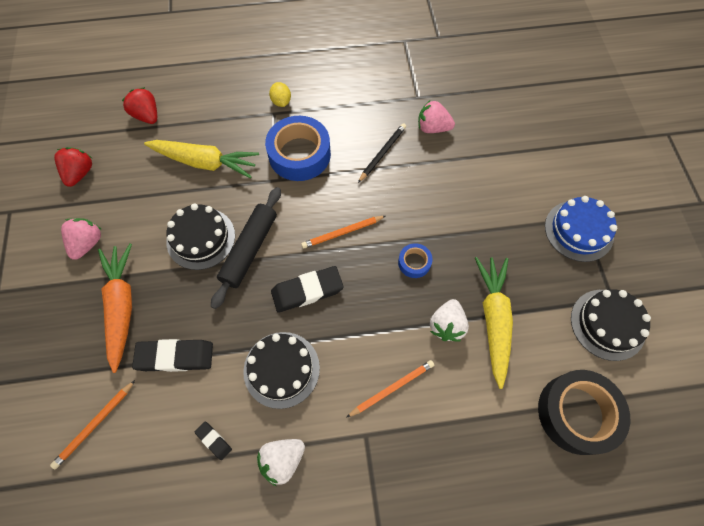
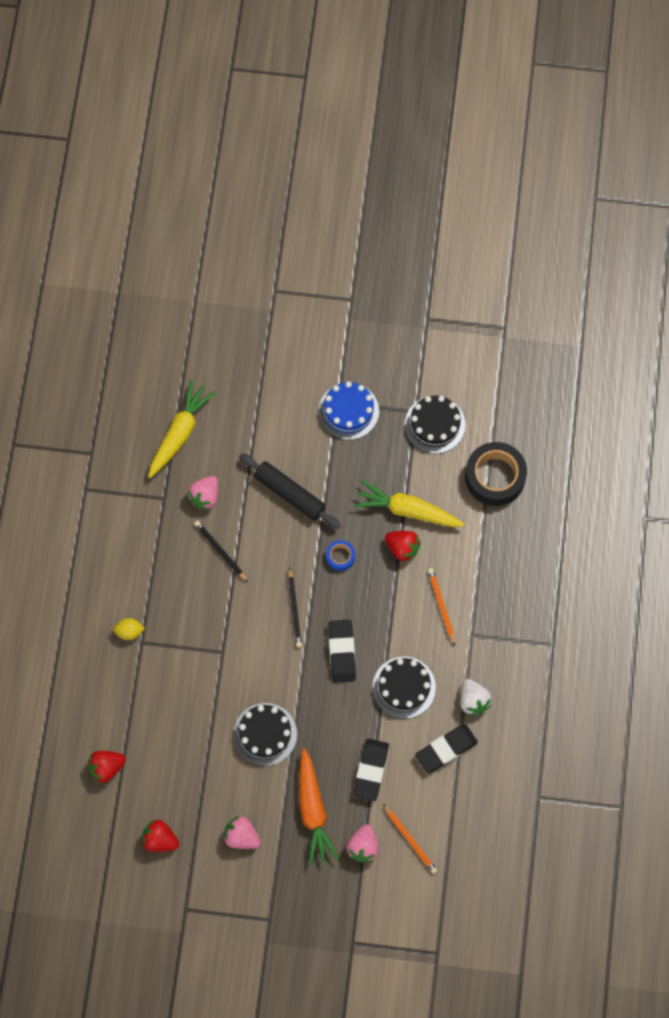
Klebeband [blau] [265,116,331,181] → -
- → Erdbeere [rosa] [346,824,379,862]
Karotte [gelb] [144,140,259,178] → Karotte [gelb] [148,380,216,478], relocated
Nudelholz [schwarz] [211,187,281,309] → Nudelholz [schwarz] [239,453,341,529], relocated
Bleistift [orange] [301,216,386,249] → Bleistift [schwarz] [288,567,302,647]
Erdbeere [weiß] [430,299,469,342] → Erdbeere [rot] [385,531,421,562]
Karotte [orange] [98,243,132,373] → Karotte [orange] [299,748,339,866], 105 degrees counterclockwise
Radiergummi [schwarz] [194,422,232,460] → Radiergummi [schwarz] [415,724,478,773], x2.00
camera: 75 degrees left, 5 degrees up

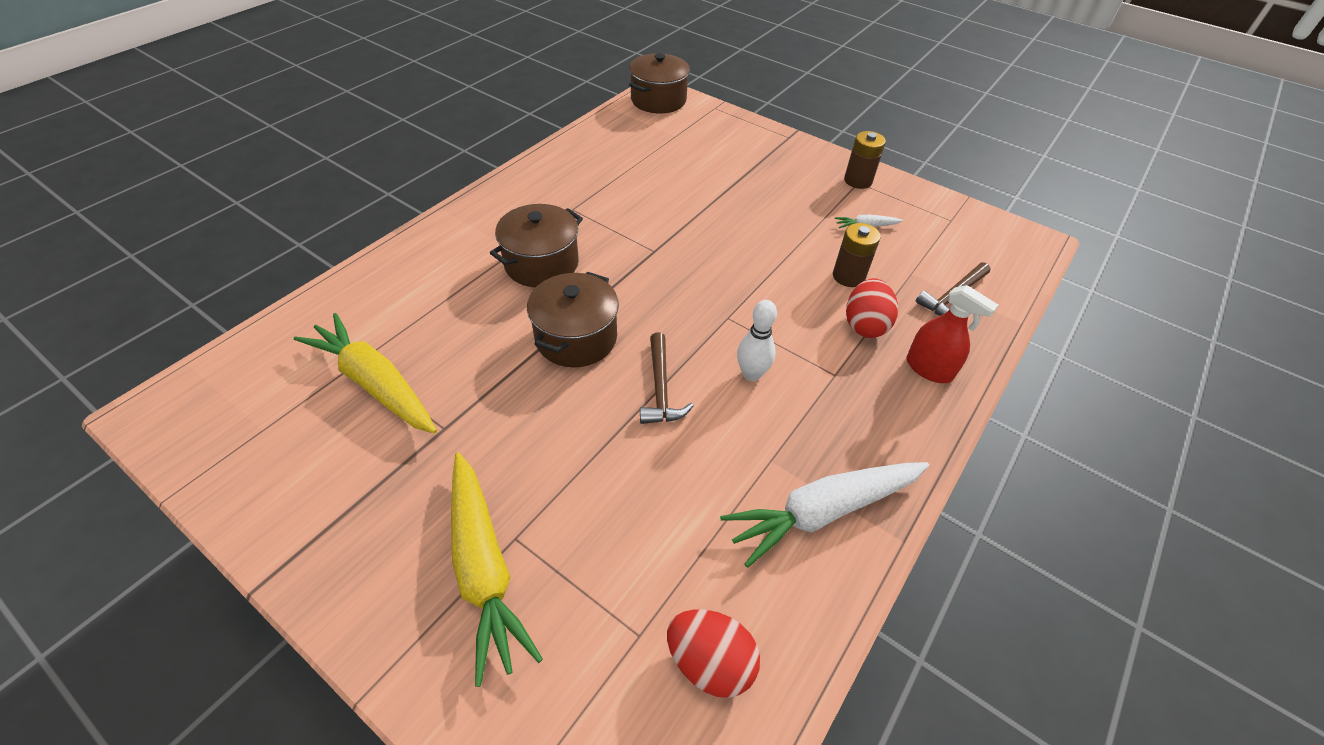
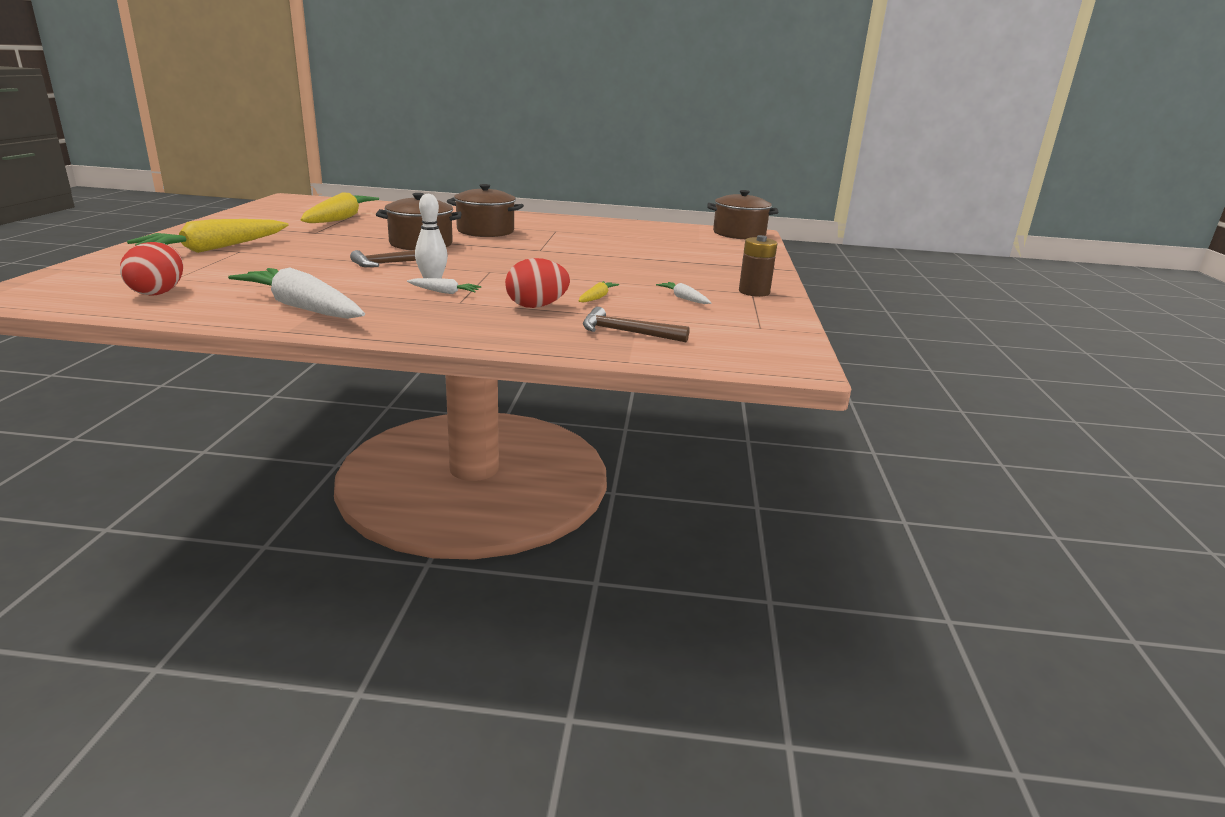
Sprühflasche [rot] [907,285,999,383] → -
- → Karotte [weiß] [407,278,481,294]
Batterie [braun] [833,223,881,287] → Karotte [gelb] [579,281,619,303]
camera: 60 degrees right, 25 degrees down

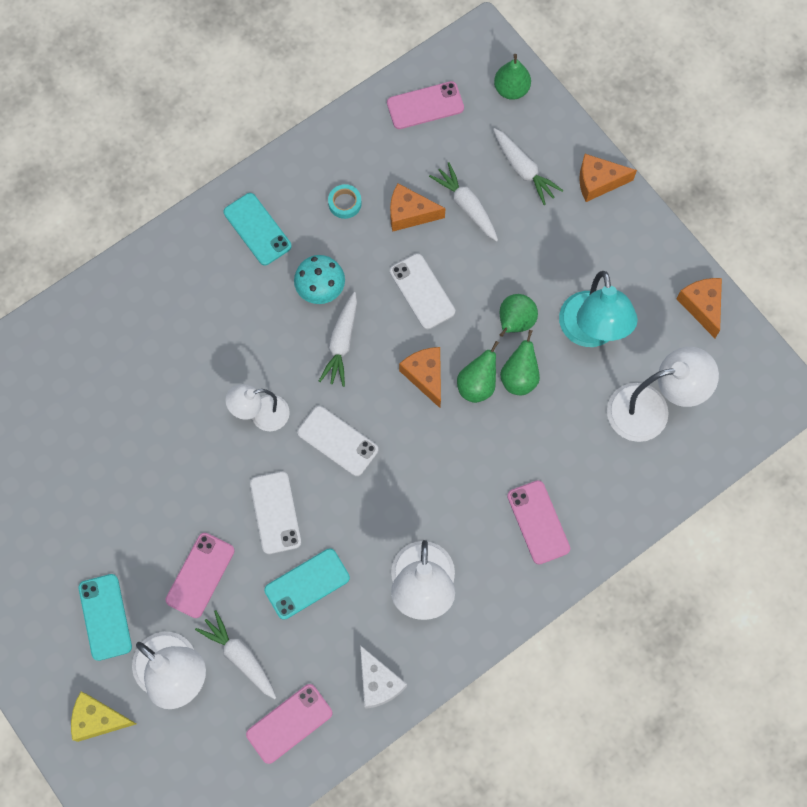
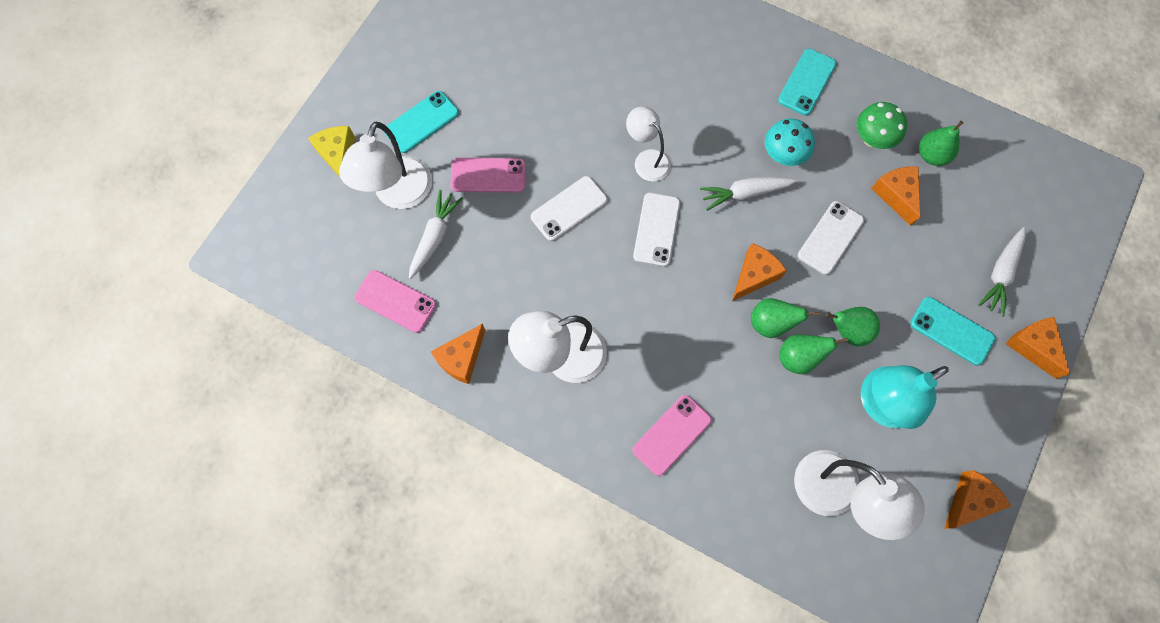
Handy [rosa] [387,81,464,129] → -
Karotte [weiß] [429,162,498,242] → -
Handy [türkis] [264,548,350,620] → Handy [türkis] [910,297,995,365], relocated
Birne [grün] [494,54,531,100] → Birne [grün] [919,121,963,166], relocated
Klebeband [türkis] [328,184,362,219] → Pilz [grün] [857,102,907,149]
Käse [weiß] [360,645,407,709] → Käse [orange] [431,324,485,384]
camera: 65 degrees right, 0 degrees up

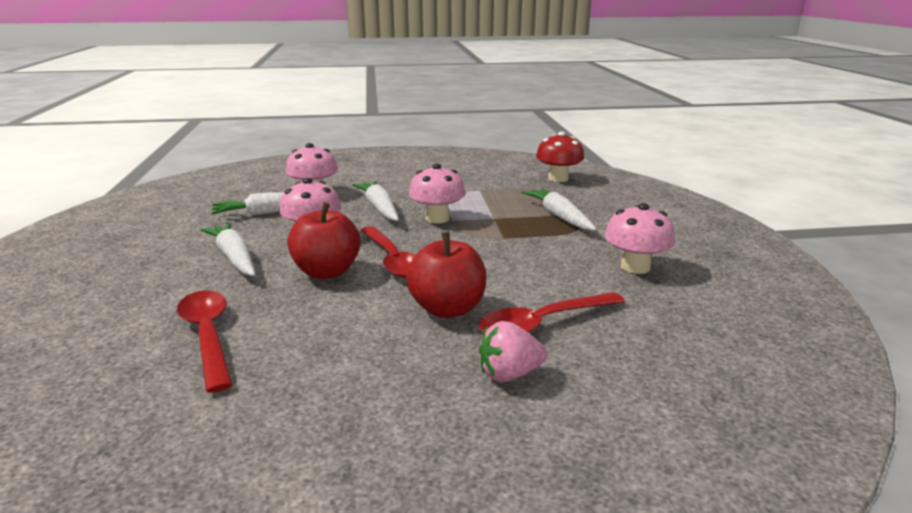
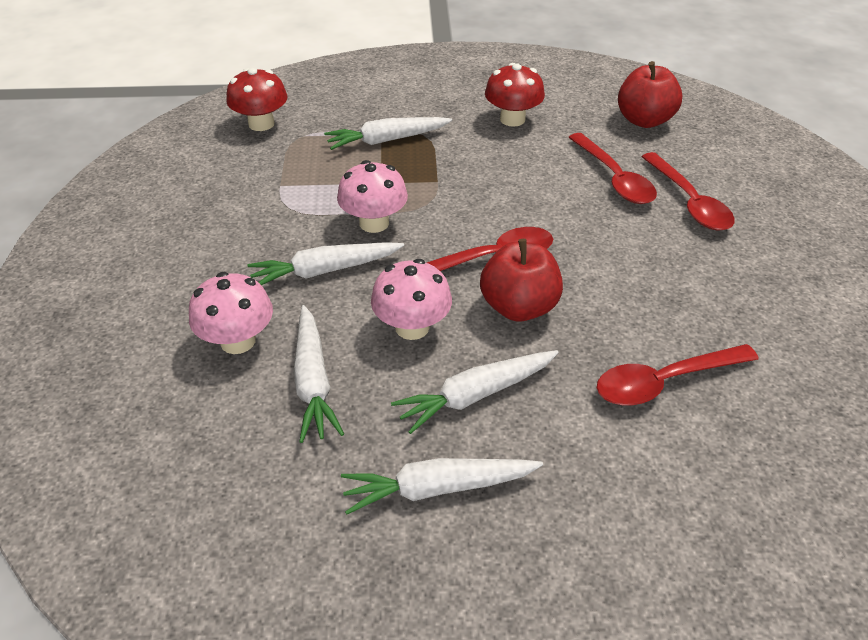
- → Karotte [weiß] [341,458,543,514]
Apfel [rot] [406,232,486,318] → Apfel [rot] [618,61,682,128], relocated
Erdbeere [rosa] [479,321,547,382] → Löffel [rot] [642,152,735,231]
Pilz [rosa] [605,203,675,274] → Pilz [rot] [485,63,545,127]
camera: 85 degrees left, 20 degrees up

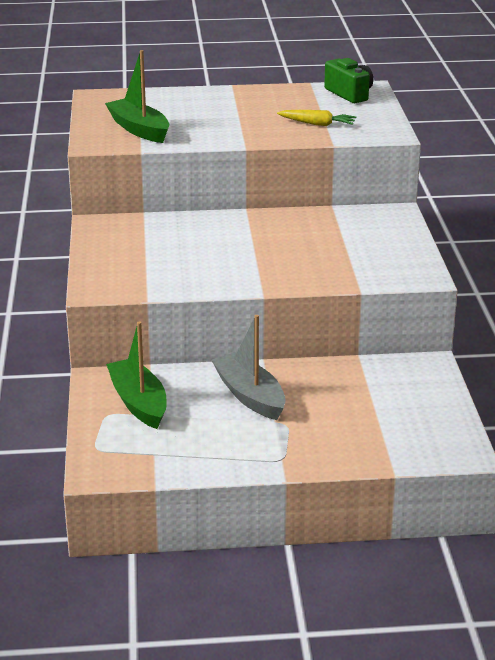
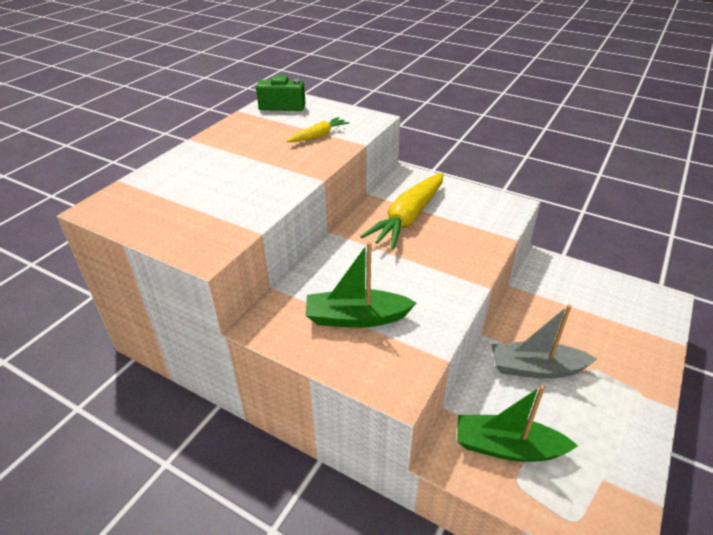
- → Karotte [gelb] [360,173,444,249]
Boot [grün] [105,50,169,143] → Boot [grün] [306,242,417,328], relocated
camera: 55 degrees left, 10 degrees up

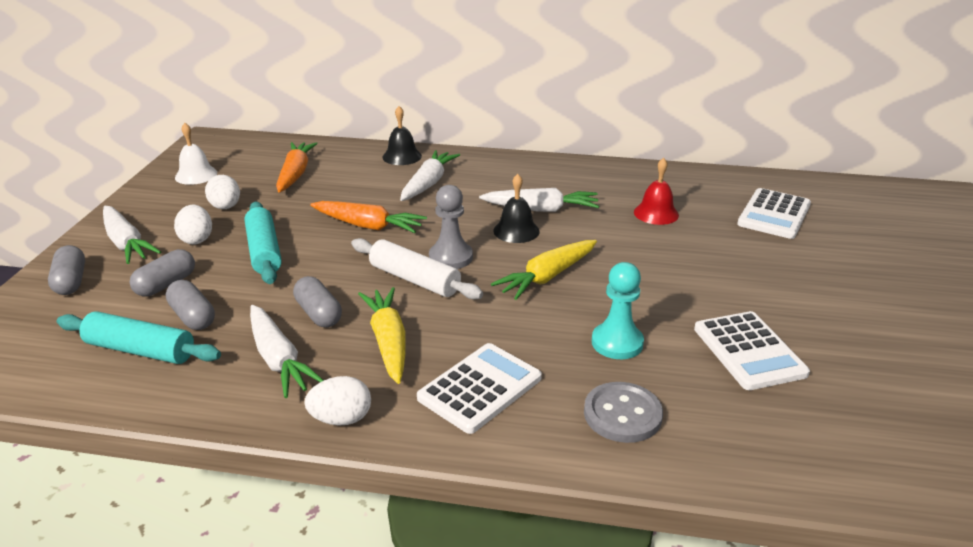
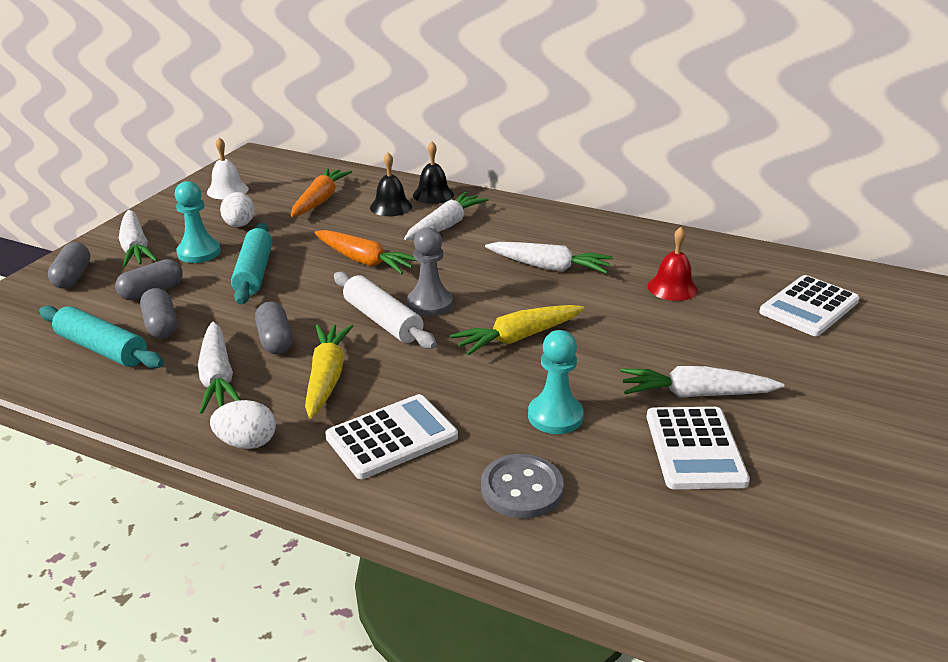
- → Karotte [weiß] [620,366,784,397]
Glocke [schwarz] [493,174,540,243] → Glocke [schwarz] [370,152,412,216], relocated
Ei [weiß] [174,205,212,244] → Bauer [türkis] [175,181,221,263]
camera: 15 degrees right, 0 degrees up

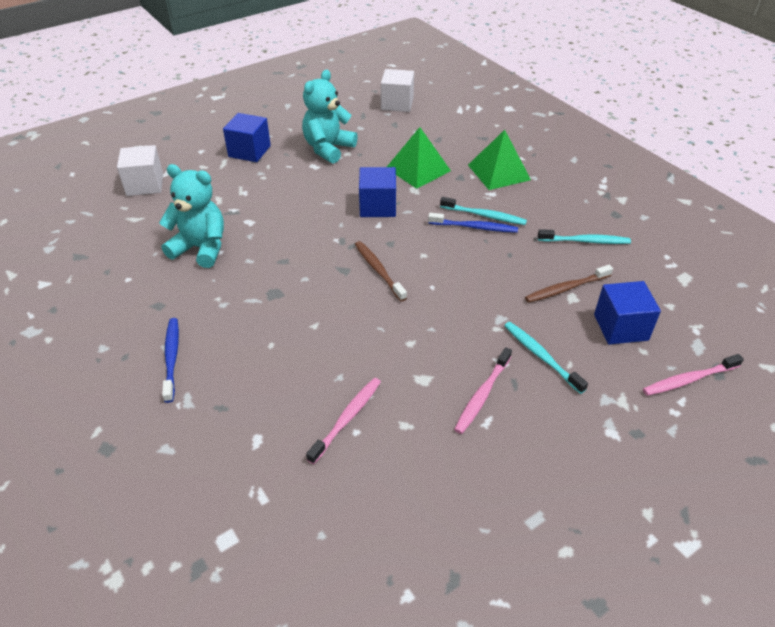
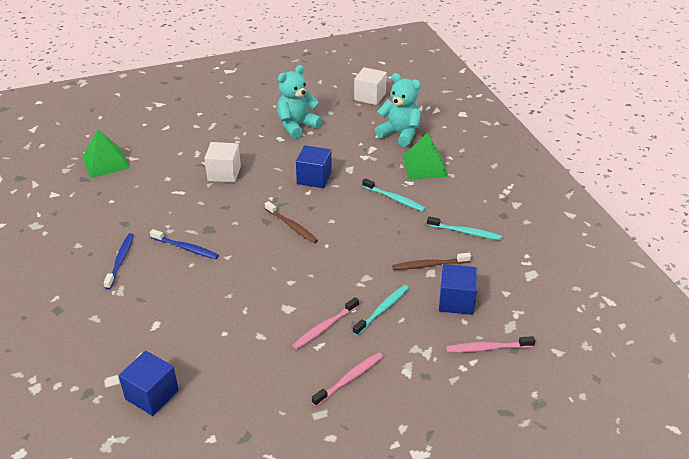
Kubus [weiß] [117,145,163,196] → Kubus [weiß] [204,142,241,183], relocated
Teddybär [türkis] [159,164,224,268] → Teddybär [türkis] [375,73,421,147], relocated
Kubus [blau] [223,113,271,162] → Kubus [blau] [119,351,179,416], relocated
Zahnbürste [rosa] [306,378,381,464] → Zahnbürste [rosa] [312,352,383,406], relocated
Pyramide [grün] [387,127,451,189] → Pyramide [grün] [82,129,130,178], relocated
Zahnbürste [blau] [428,213,518,233] → Zahnbürste [blau] [150,229,219,259], relocated
Zahnbürste [braun] [355,241,407,302] → Zahnbürste [braun] [265,201,318,243], 150 degrees clockwise
Zahnbürste [türkis] [504,322,588,394] → Zahnbürste [türkis] [353,285,409,336], 60 degrees clockwise
camera: 15 degrees right, 5 degrees down

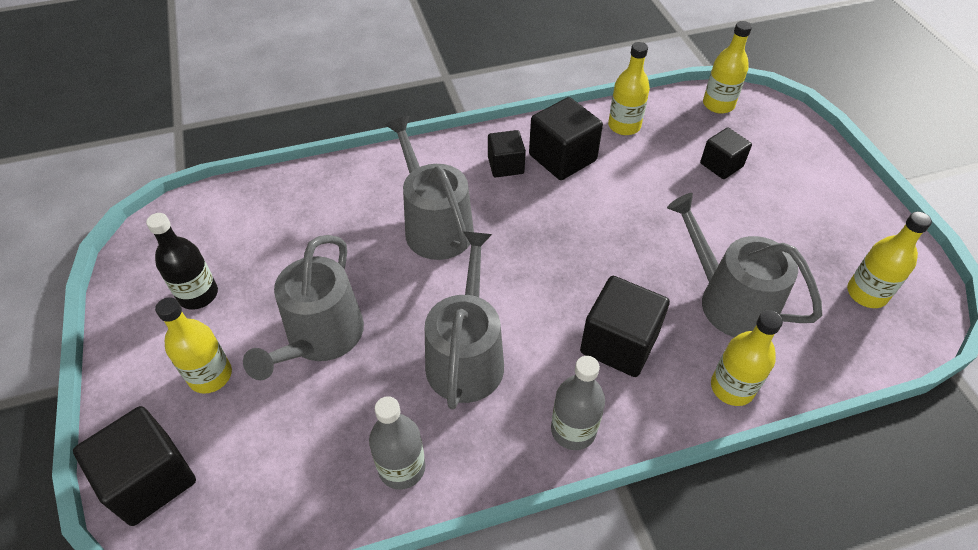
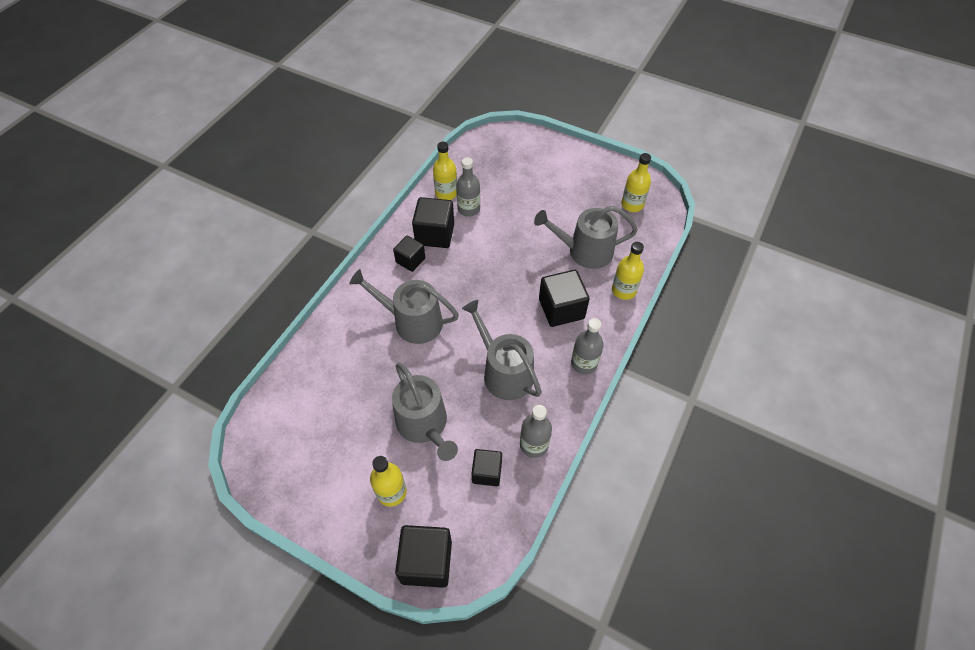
Flasche [schwarz] [146,213,218,310] → -
Flasche [gelb] [703,21,752,114] → -
- → Flasche [grau] [456,158,480,217]
Kubus [schwarz] [700,127,752,179] → Kubus [schwarz] [471,449,502,486], relocated
camera: 45 degrees left, 5 degrees up

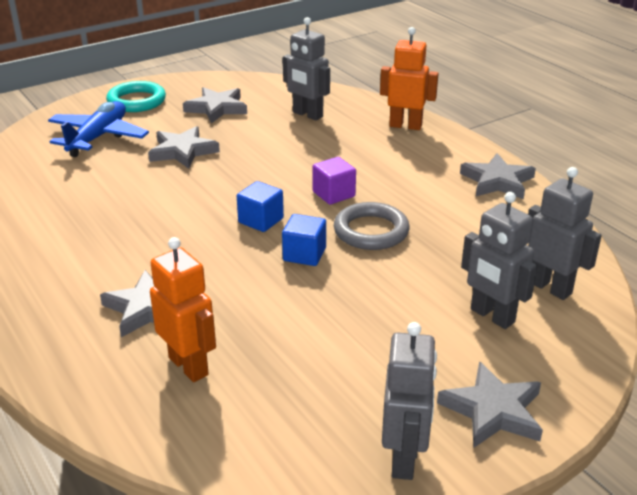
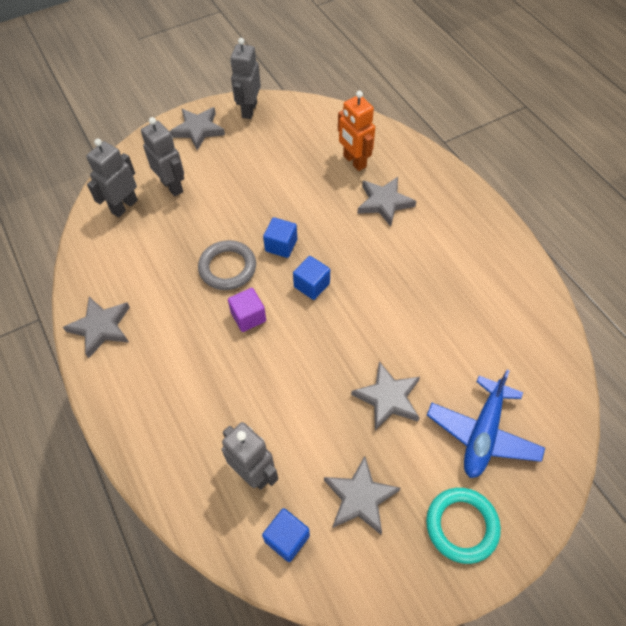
Roboter [orange] [380,27,439,130] → -
- → Kubus [blau] [262,508,310,562]
Roboter [grau] [528,167,602,300] → Roboter [grau] [86,139,138,217], 75 degrees clockwise
camera: 175 degrees left, 25 degrees up

